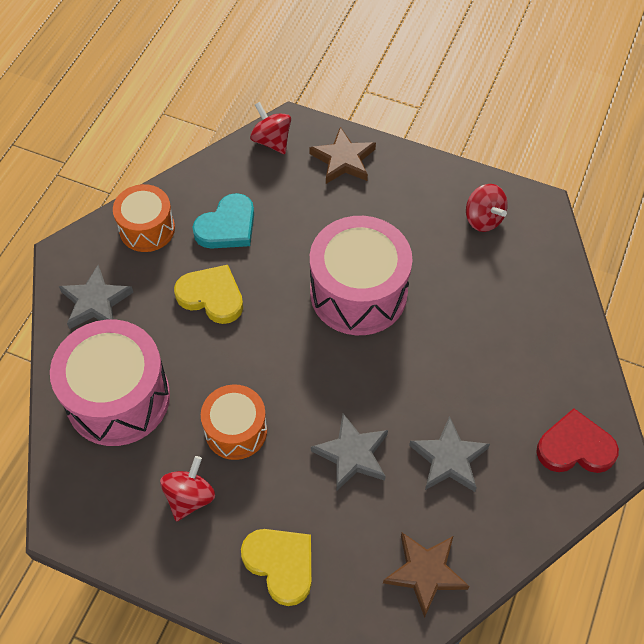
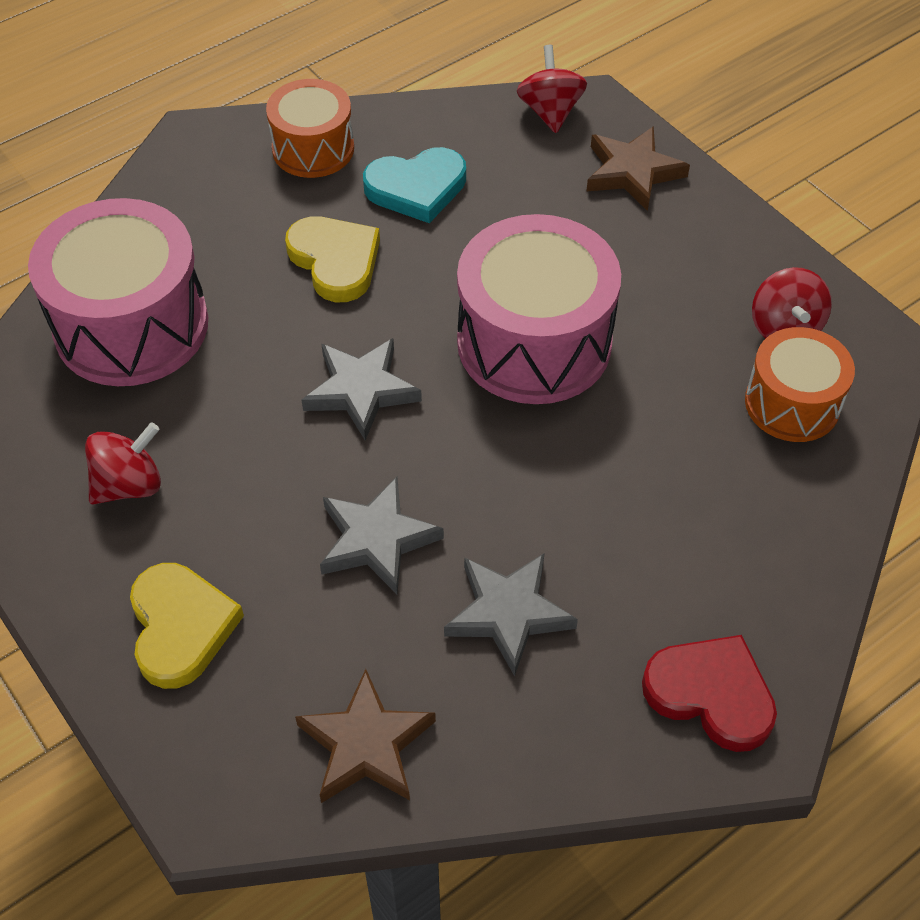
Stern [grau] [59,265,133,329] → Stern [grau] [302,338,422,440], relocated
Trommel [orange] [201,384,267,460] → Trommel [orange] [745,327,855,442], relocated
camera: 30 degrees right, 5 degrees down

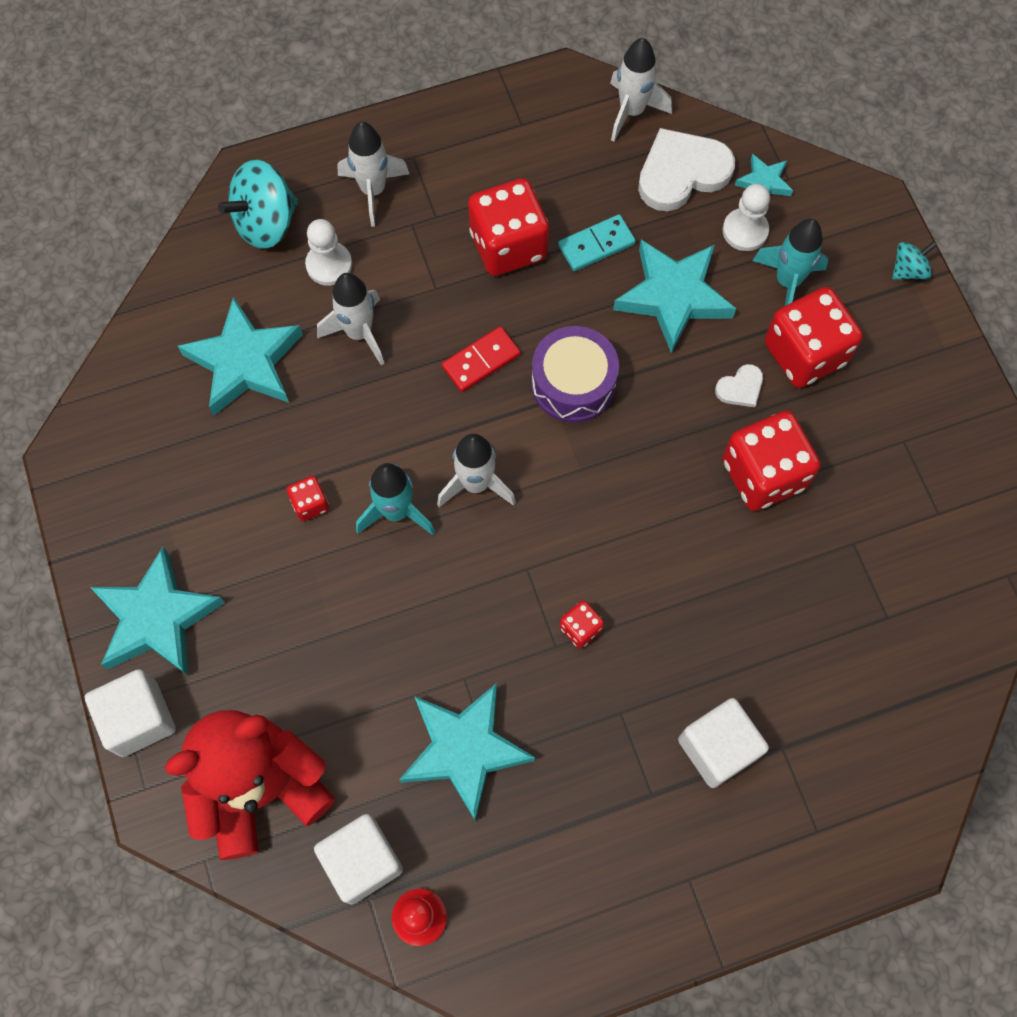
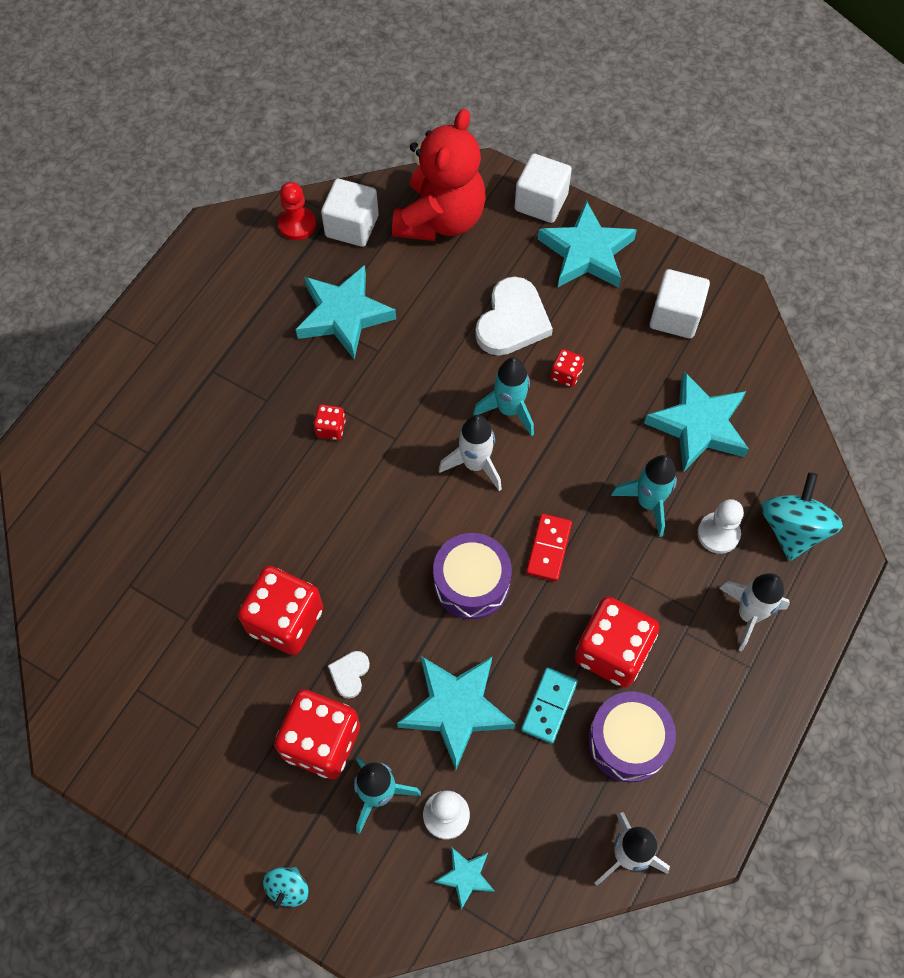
- → Trommel [lila] [588,691,676,783]
Herz [weiß] [638,128,735,211] → Herz [weiß] [475,277,553,356], relocated
Kubus [weiß] [678,698,769,788] → Kubus [weiß] [650,269,710,338], relocated
Rakete [weiß] [317,273,384,365] → Rakete [türkis] [611,455,677,537]
camera: 140 degrees right, 5 degrees down

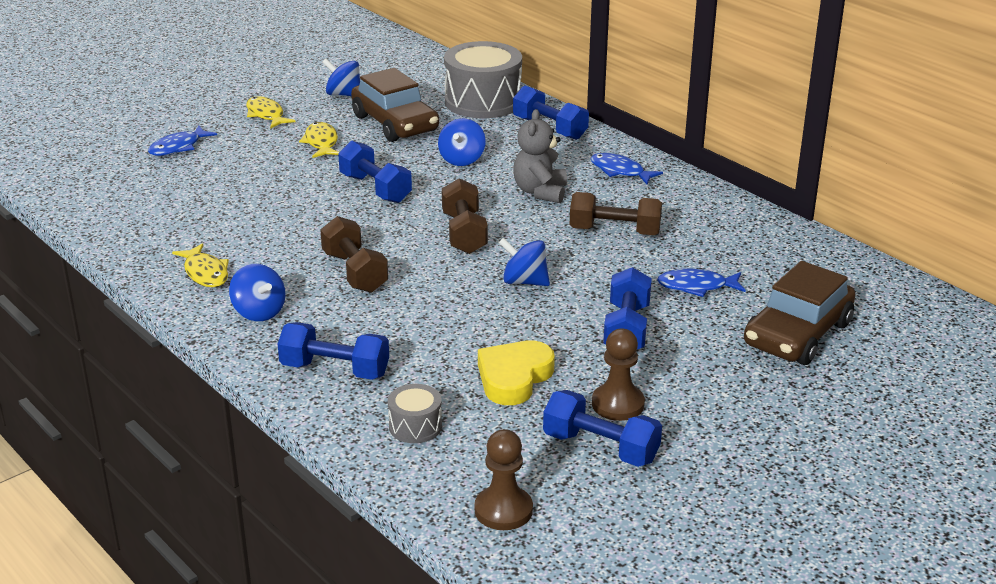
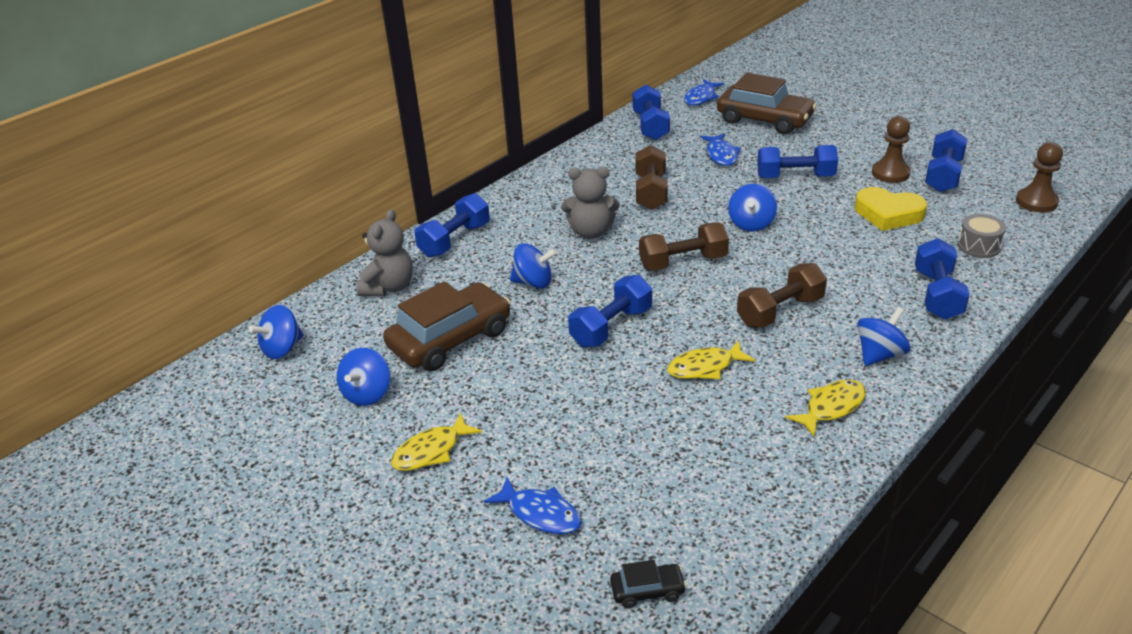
- → Kreisel [blau] [249,305,304,359]
- → Auto [schwarz] [610,560,687,608]
- → Hantel [blau] [632,84,670,140]
Fisch [gelb] [299,122,339,158] → Fisch [gelb] [667,340,755,379], relocated
Fisch [blau] [590,153,663,184] → Fisch [blau] [684,79,724,106], relocated
Trommel [grau] [444,41,522,118] → Teddybär [grau] [356,209,413,296]
camera: 95 degrees left, 5 degrees up

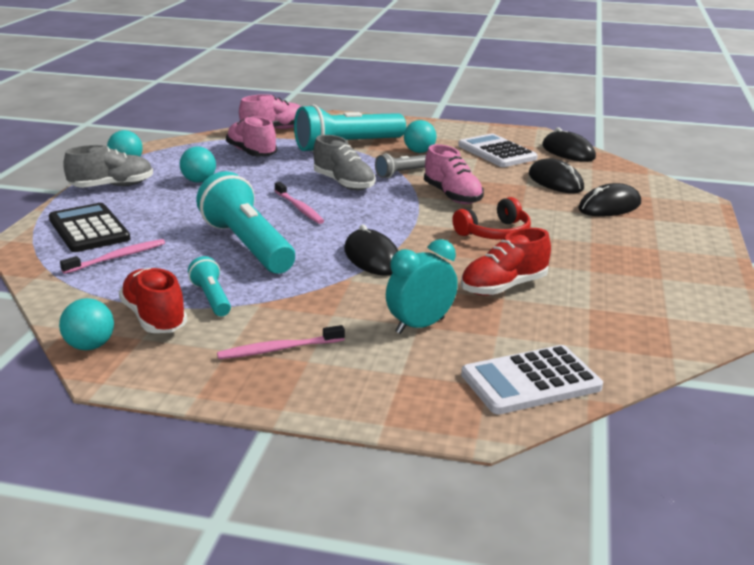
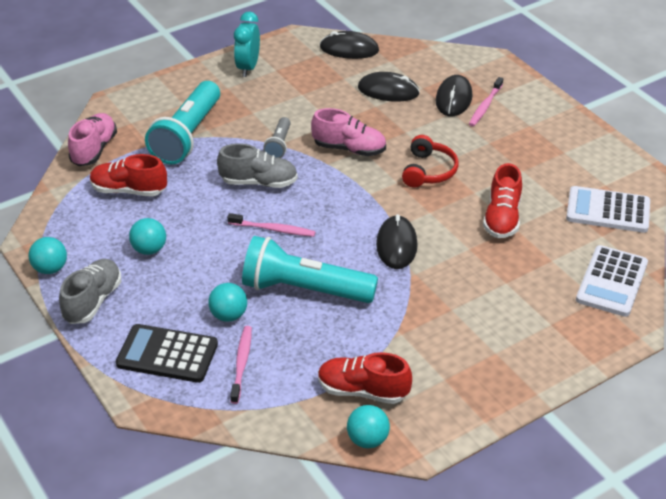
Taschenlampe [türkis] [188,256,231,316] → -
Zahnbürste [rosa] [217,325,345,359] → Zahnbürste [rosa] [469,77,503,126], relocated
Wecker [türkis] [386,239,458,334] → Wecker [türkis] [234,12,260,77], relocated
Ball [türkis] [404,120,436,153] → Ball [türkis] [208,283,247,322], relocated
Taschenrechner [weiß] [458,134,538,167] → Taschenrechner [weiß] [566,186,650,233], relocated
Schuh [rosa] [226,116,277,157] → Schuh [rot] [90,154,167,197]
Computermaus [schwarz] [344,224,398,276] → Computermaus [schwarz] [376,214,418,269], 75 degrees clockwise
camera: 45 degrees left, 15 degrees up

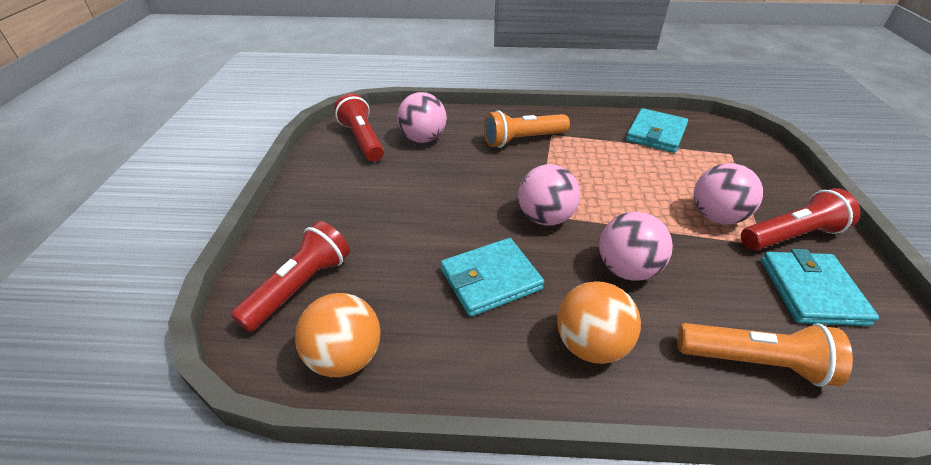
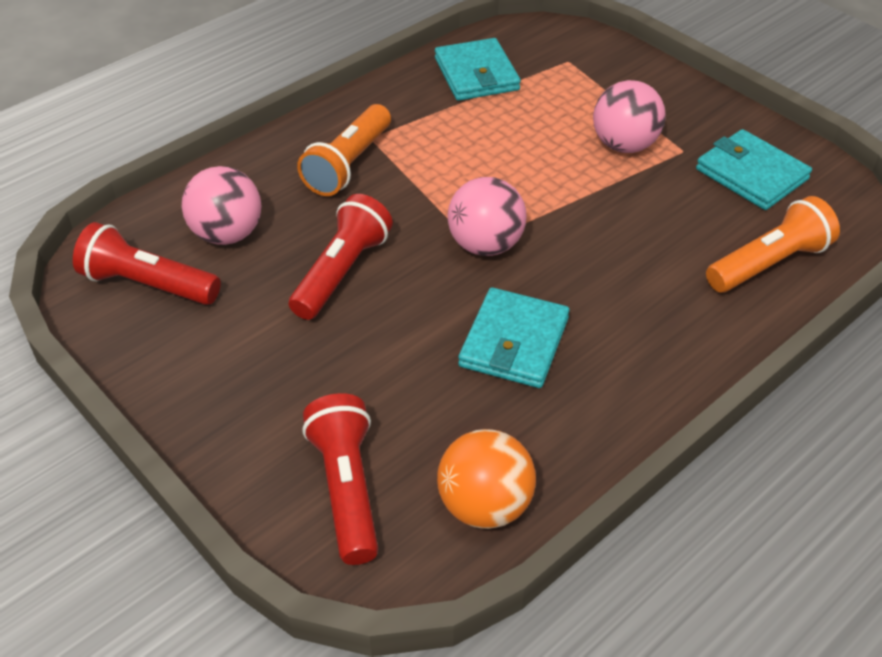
Ball [orange] [557,281,641,364] → -
Ball [rosa] [599,212,673,281] → -
Taschenlampe [rot] [741,188,860,250] → Taschenlampe [rot] [289,194,393,320], relocated
camera: 45 degrees left, 5 degrees up

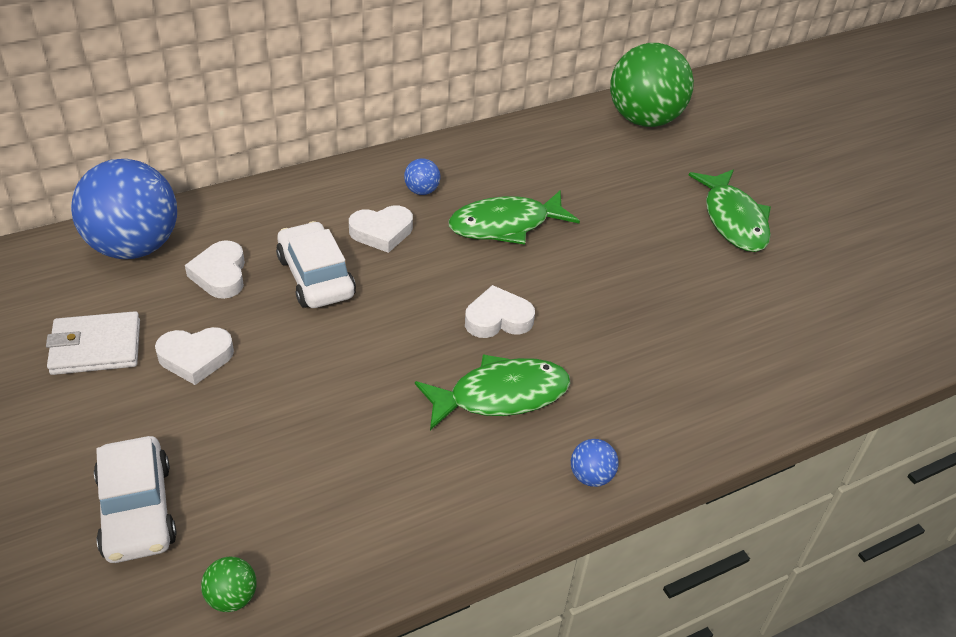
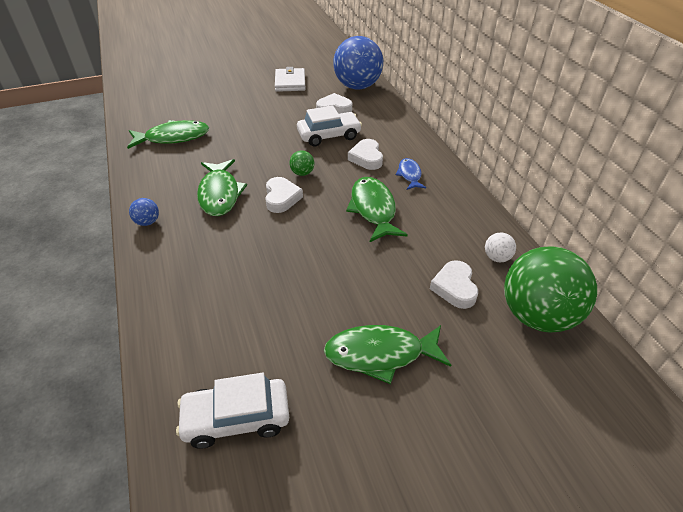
- → Fisch [grün] [127,120,209,149]
- → Ball [weiß] [485,232,516,262]
Auto [weiß] [94,436,177,563] → Auto [weiß] [176,373,289,449], relocated
Herz [weiß] [155,327,234,385] → Herz [weiß] [430,260,478,309], relocated
Ball [grün] [201,557,257,612] → Ball [grün] [289,150,314,176], relocated
Ball [blau] [404,158,440,195] → Fisch [blau] [395,158,426,190]
camera: 100 degrees right, 0 degrees up

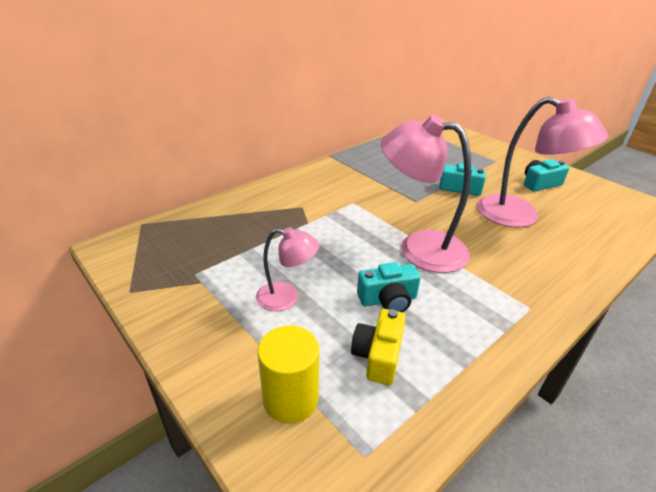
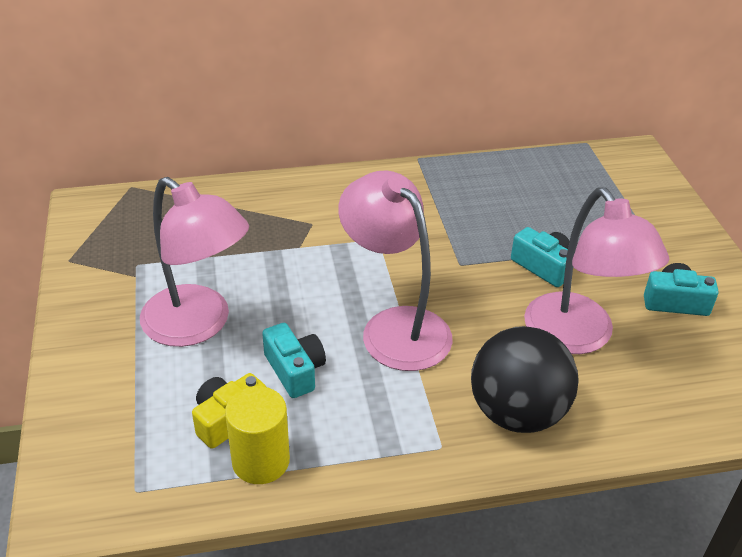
- → Ball [schwarz] [471,326,579,433]
Vollzylinder [gelb] [258,326,319,424] → Vollzylinder [gelb] [225,386,290,484], relocated
Kamera [türkis] [357,262,421,312] → Kamera [türkis] [262,323,326,398], 135 degrees counterclockwise
Lampe [rosa] [256,227,319,311] → Lampe [rosa] [140,177,249,347], x1.83
camera: 30 degrees right, 5 degrees up

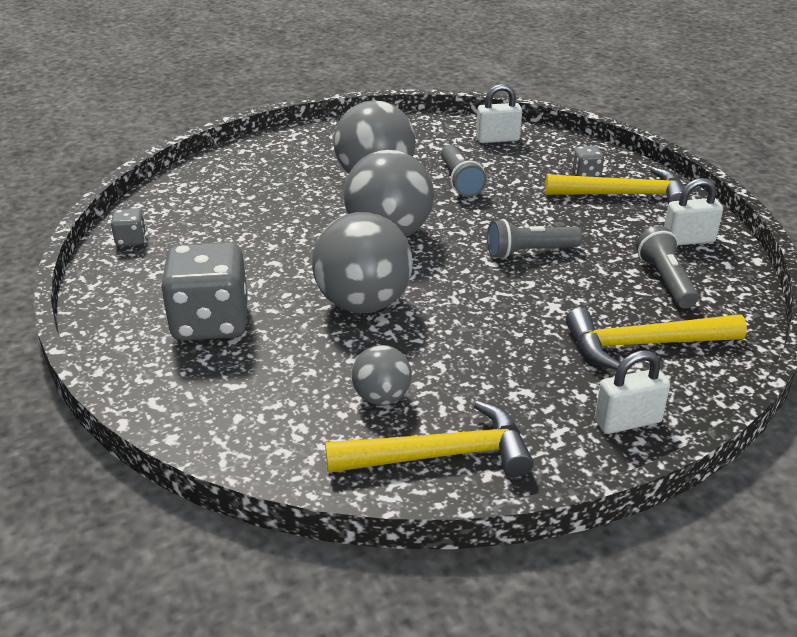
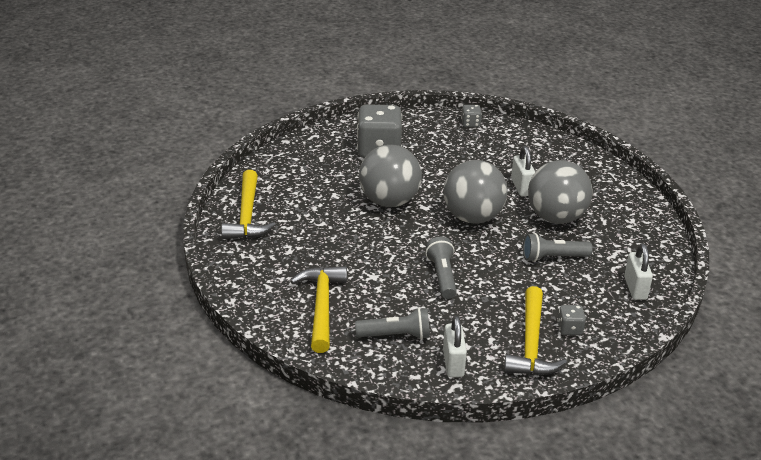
Ball [grau] [352,345,412,405] → -
Vorhängeschloss [weiß] [595,351,670,434] → Vorhängeschloss [weiß] [511,146,535,197], relocated
camera: 95 degrees right, 0 degrees up

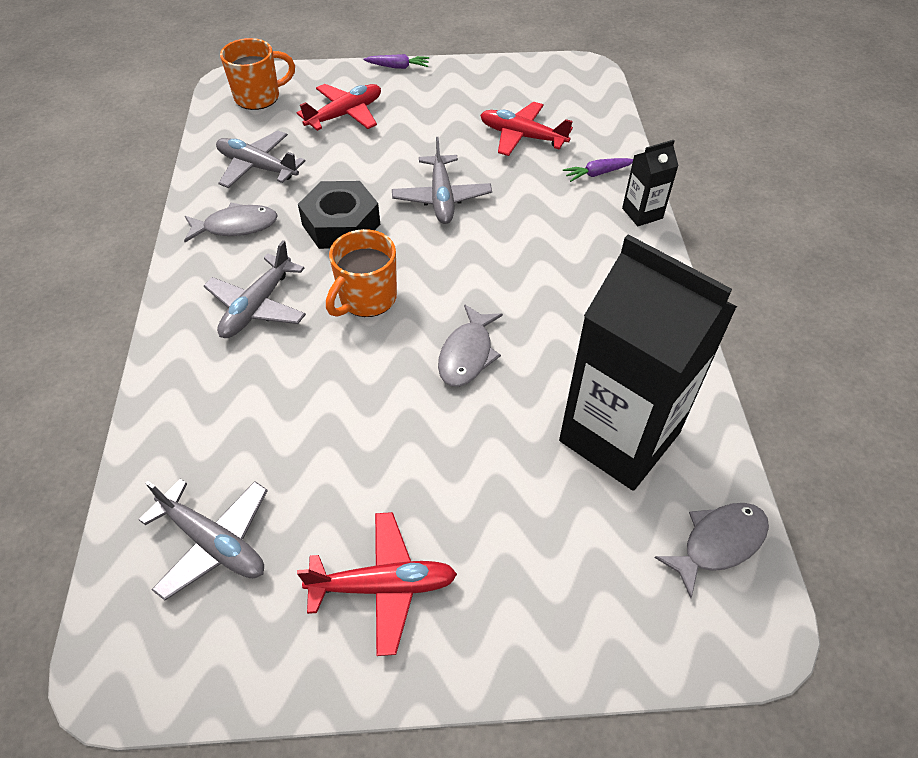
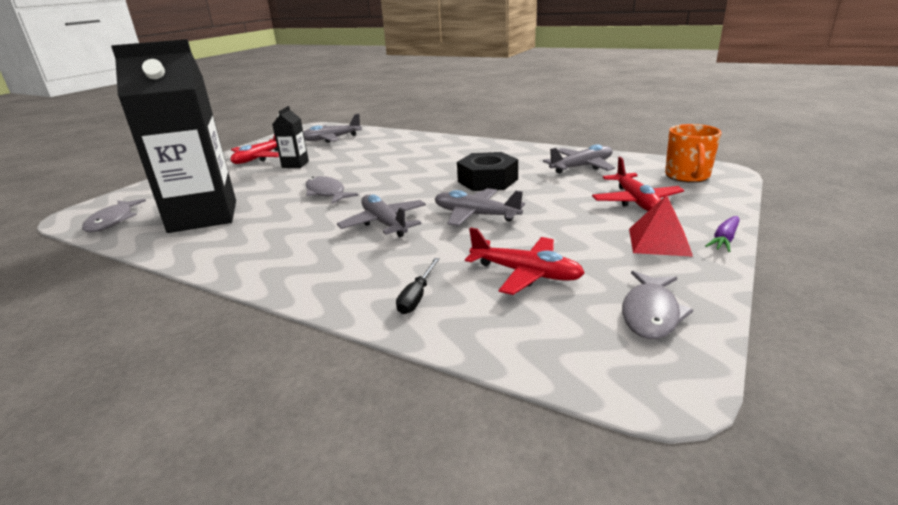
Tasse [orange] [326,229,397,317] → -
- → Pyramide [rot] [629,195,693,257]
Fisch [grau] [184,203,278,242] → Fisch [grau] [622,271,693,339], relocated
Flugzeug [grau] [204,240,306,338] → Flugzeug [grau] [337,194,426,237], relocated
Getränkekarton [schwarz] [622,140,679,226] → Getränkekarton [schwarz] [272,106,309,168], relocated
Karotte [lila] [563,158,633,182] → Schraubenzieher [schwarz] [396,258,440,314]
Flugzeug [rot] [480,102,573,156] → Flugzeug [rot] [465,227,585,295], 60 degrees clockwise
camera: 125 degrees right, 25 degrees down

